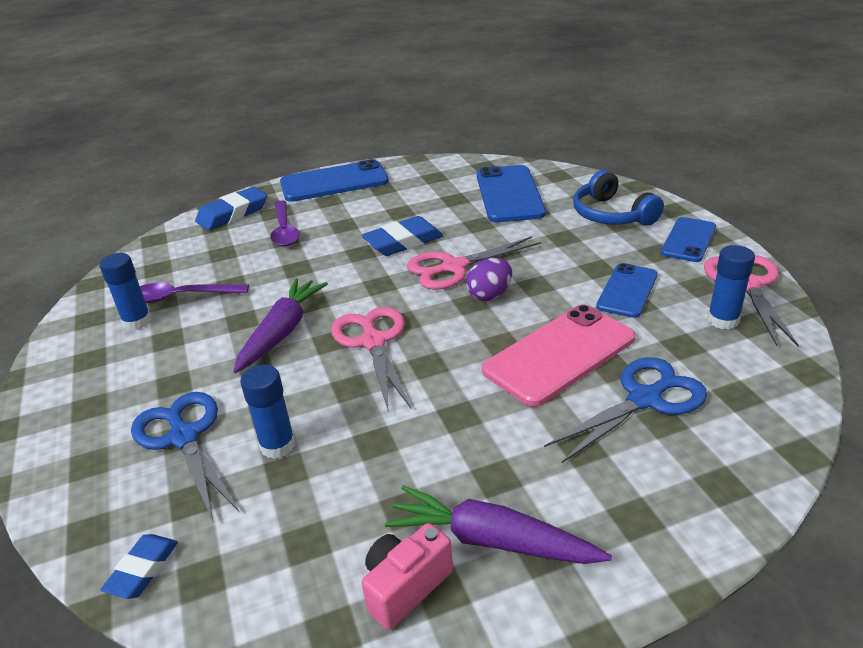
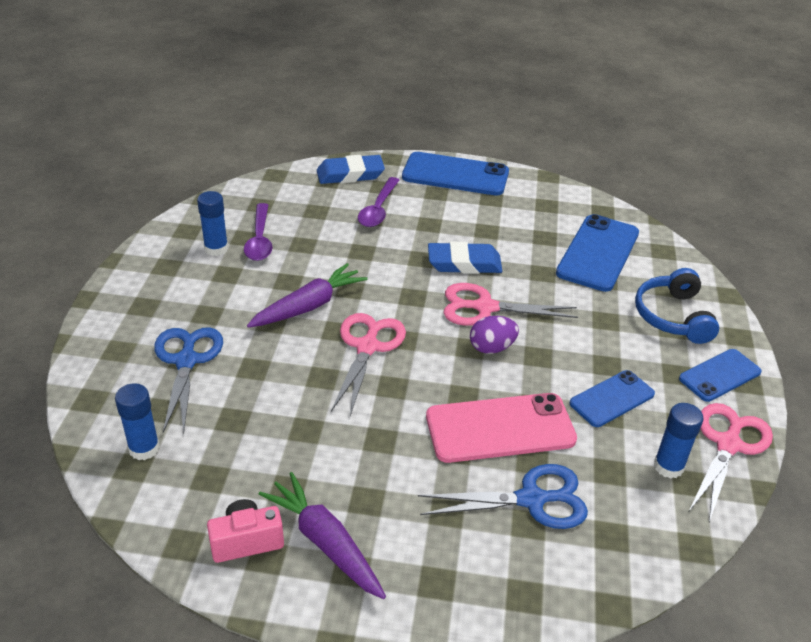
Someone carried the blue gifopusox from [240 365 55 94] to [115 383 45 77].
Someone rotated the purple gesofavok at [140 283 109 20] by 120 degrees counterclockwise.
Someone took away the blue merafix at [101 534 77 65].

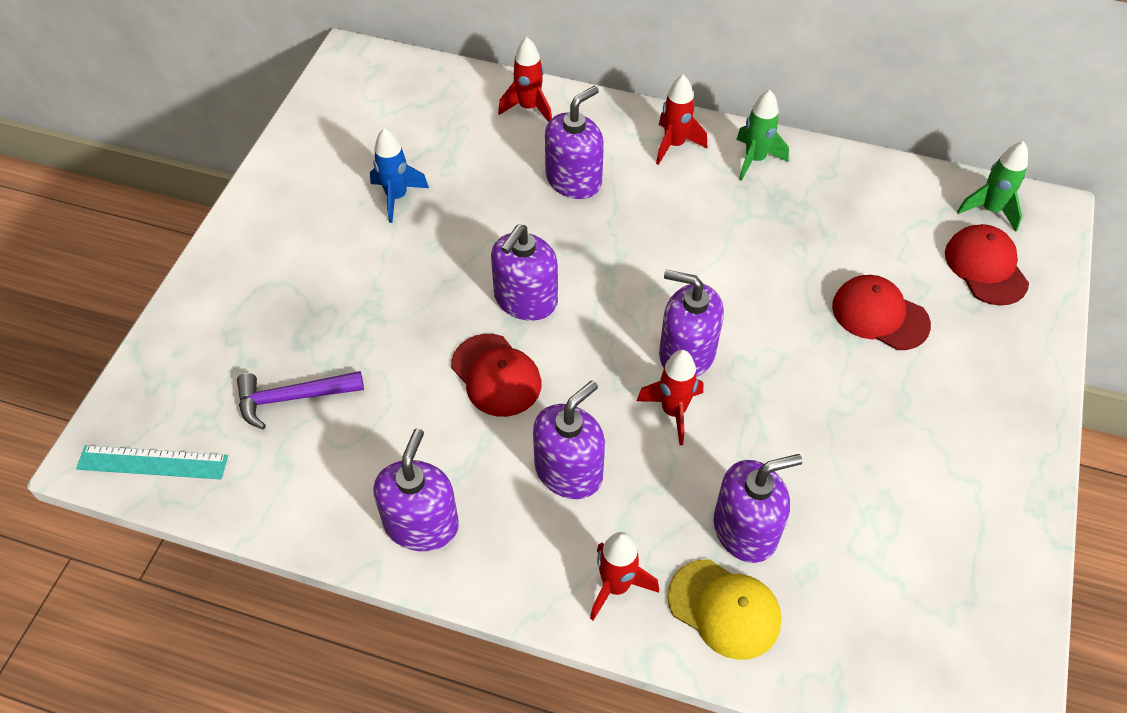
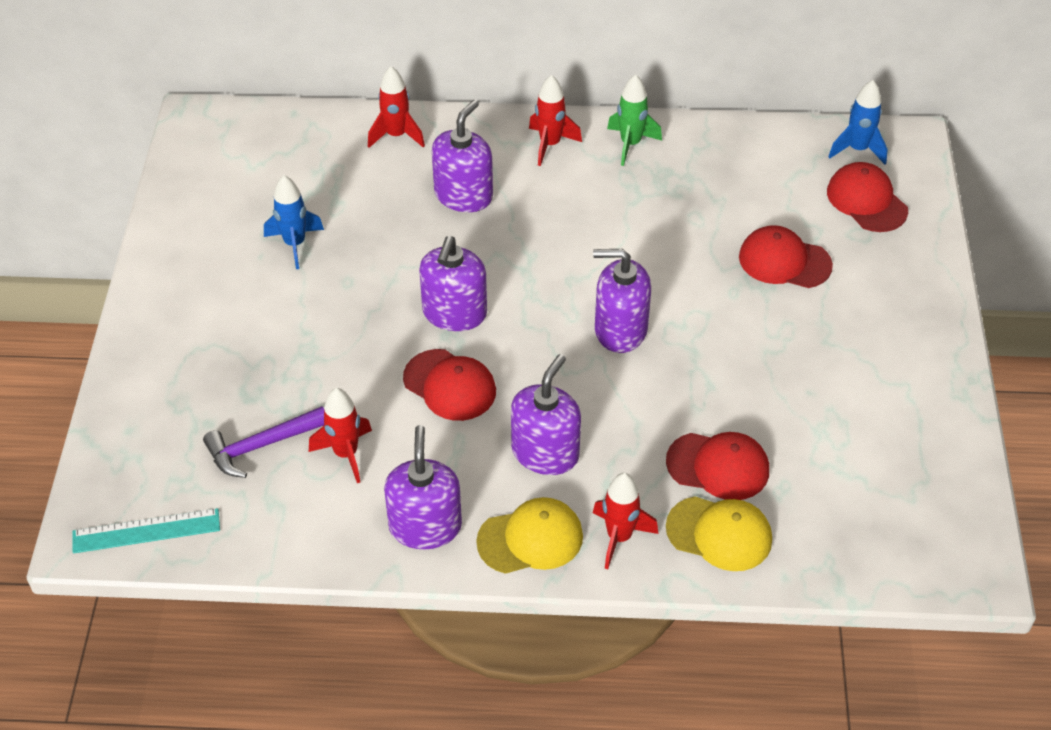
Someone carried the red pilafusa from [637 350 66 95] to [309 388 63 95].
Someone put down the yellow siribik at [476 497 107 77].
Someone swapped the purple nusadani at [714 454 89 109] for the red siribik at [666 432 103 68].
Someone repainted the green pilafusa at [957 141 71 91], which became the blue pilafusa at [828 80 60 84].

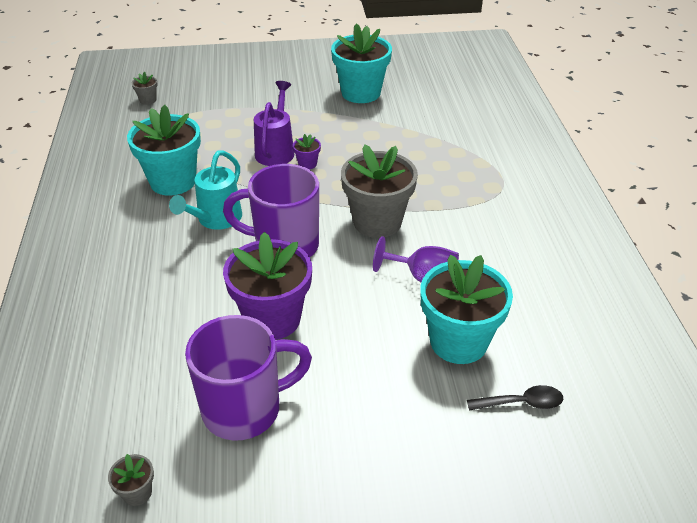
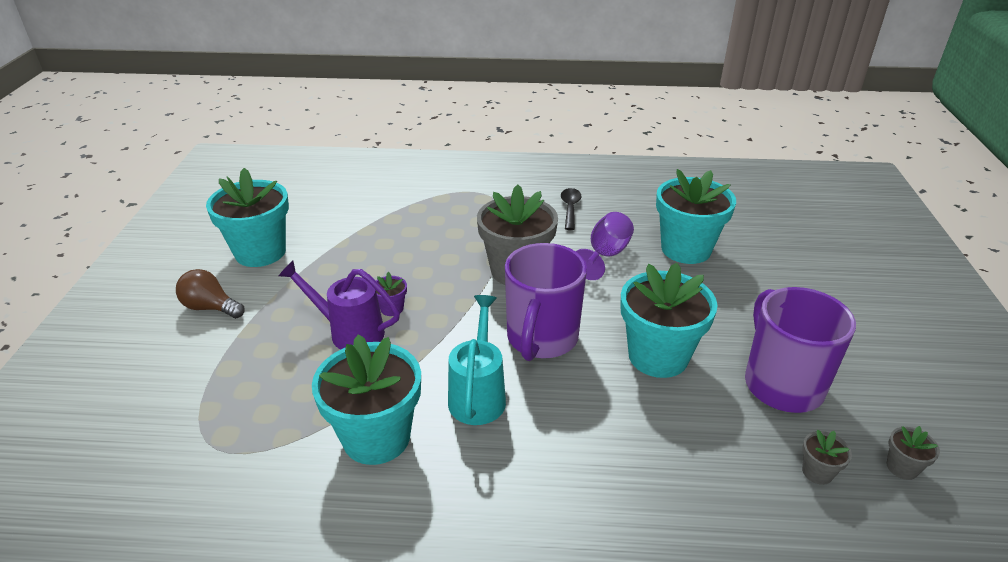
Someone put down the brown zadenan at [176 269 69 49].
Someone rotated the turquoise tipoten at [169 150 73 80] by 120 degrees counterclockwise.
Someone carried the black gesofavok from [467 385 96 26] to [561 188 21 42].
Someone repainted the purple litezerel at [223 232 89 108], which became the turquoise litezerel at [620 263 97 115].
Someone carried the grey litezerel from [132 72 26 33] to [802 430 50 55].

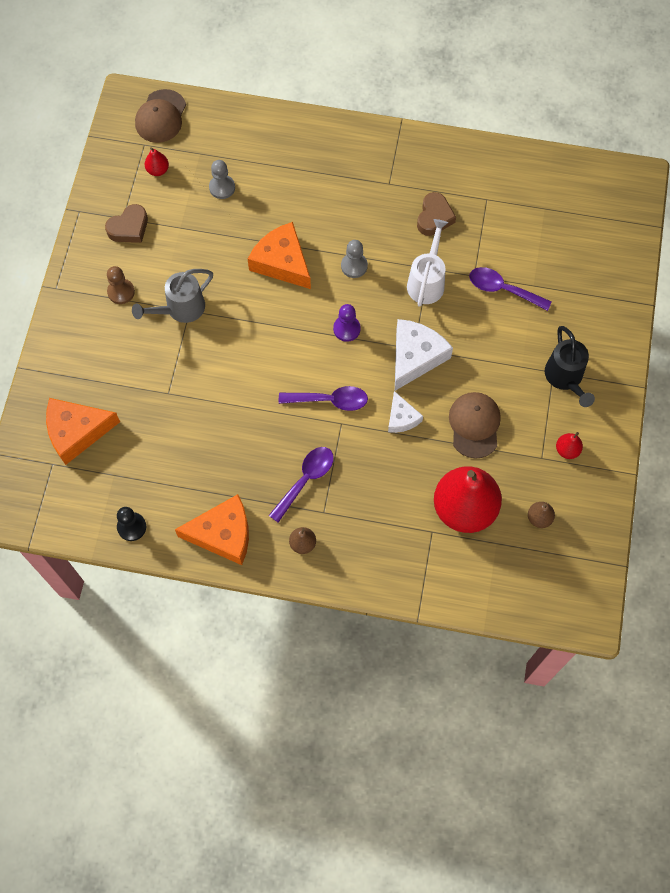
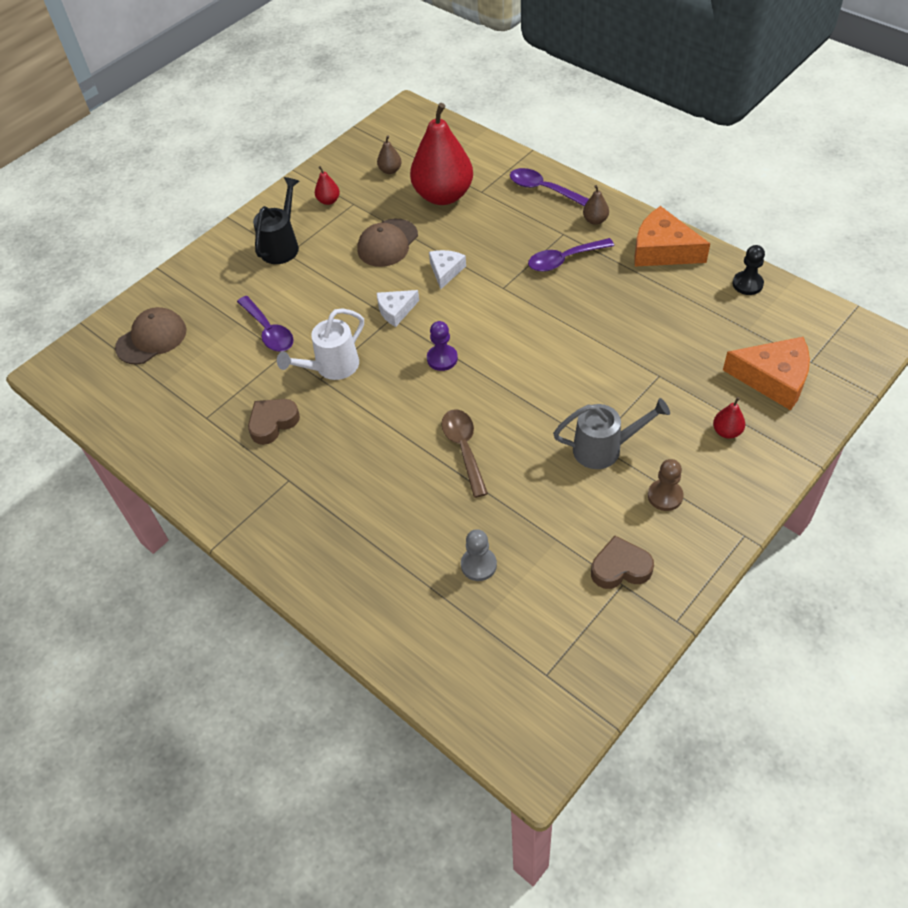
Someone carried the brown siribik from [135 89 51 54] to [115 307 71 57].
Someone scaled the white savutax at [395 319 58 72] by 0.57.
Someone swapped the orange savutax at [248 222 63 67] for the brown gesofavok at [441 409 47 89].
Someone carried the purple gesofavok from [279 386 89 25] to [510 168 79 38].
Someone carried the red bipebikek from [145 147 24 29] to [713 397 32 42].
Someone took away the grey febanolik at [341 240 27 38].

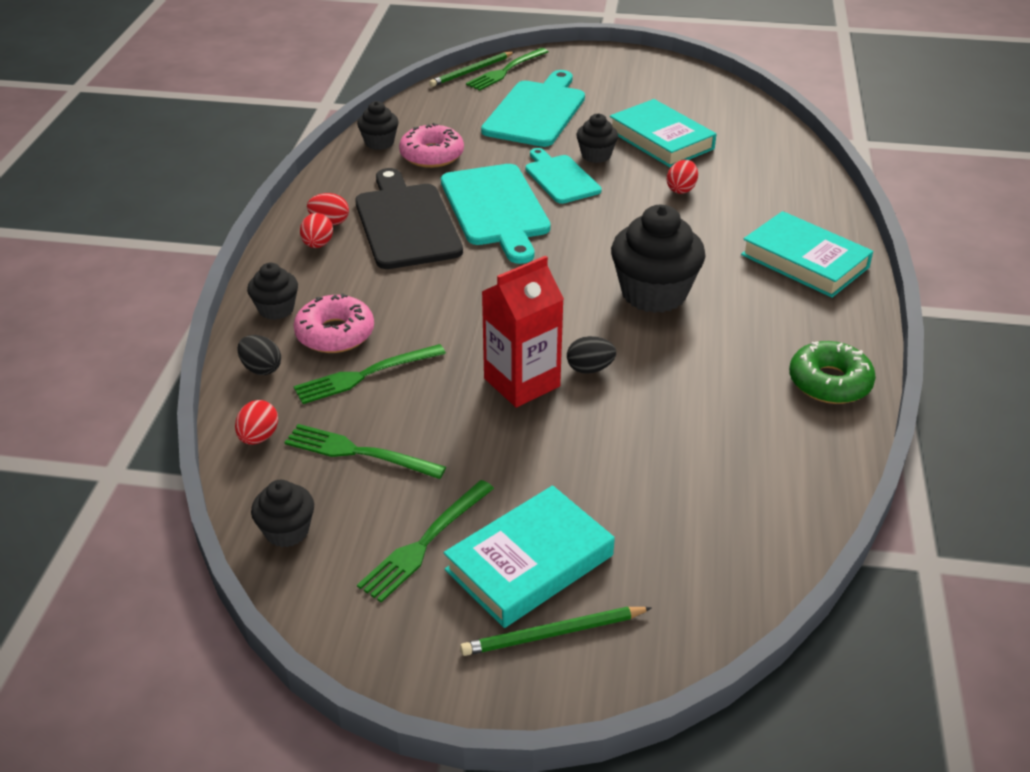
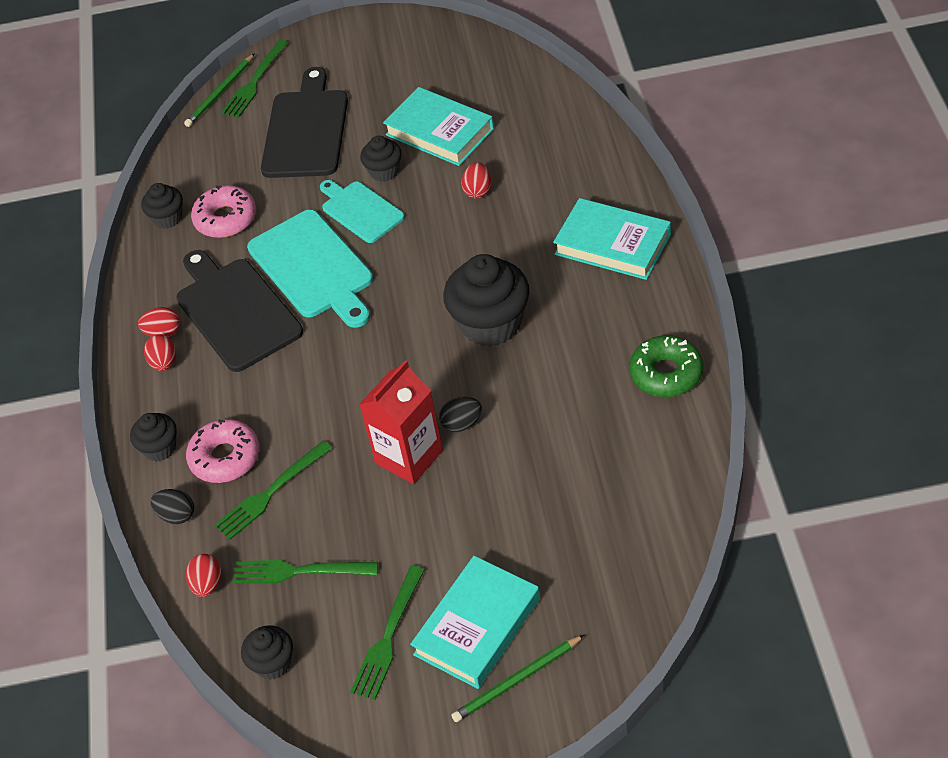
Someone repainted the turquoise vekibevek at [481 70 104 77], which became the black vekibevek at [261 67 87 111].

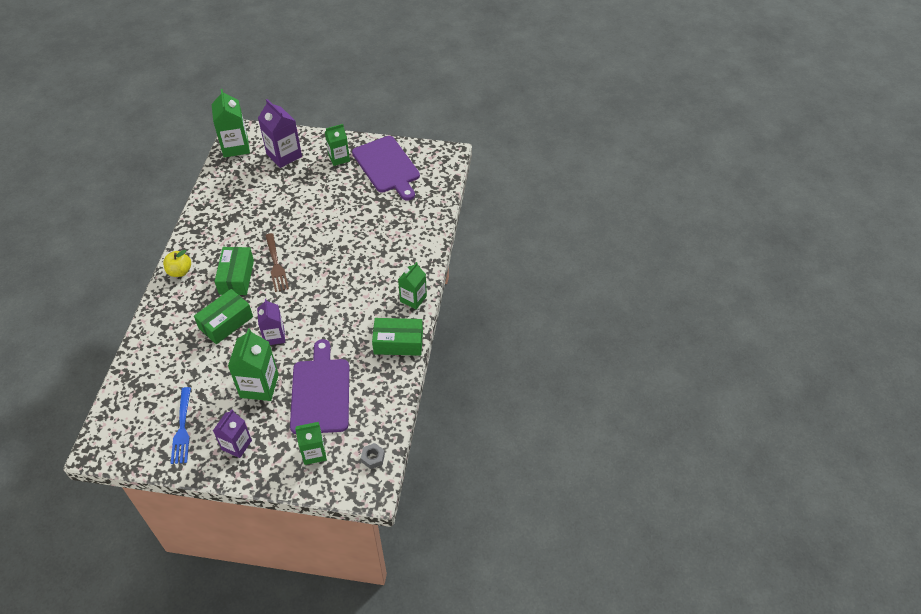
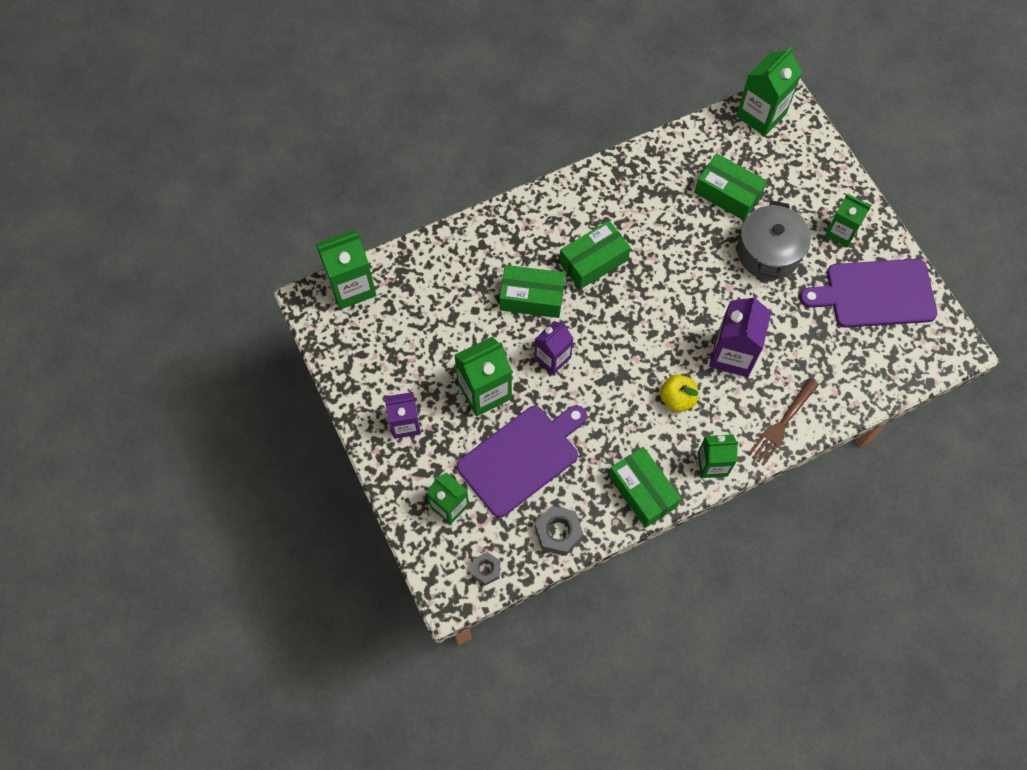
Someone put down the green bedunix at [316 230 61 79].
Someone put down the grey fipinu at [535 506 48 50].
Someone carried the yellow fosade from [163 250 28 27] to [660 375 38 37].
Someone put down the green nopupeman at [694 153 73 67].
Someone carried the purple bedunix from [258 99 44 69] to [709 295 62 82].
Someone put down the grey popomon at [737 201 74 79].
Someone carried the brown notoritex from [265 233 24 59] to [748 378 71 88].
Someone rotated the purple vekibevek at [352 136 68 65] by 60 degrees clockwise.
Someone took away the blue notoritex at [171 387 20 77].

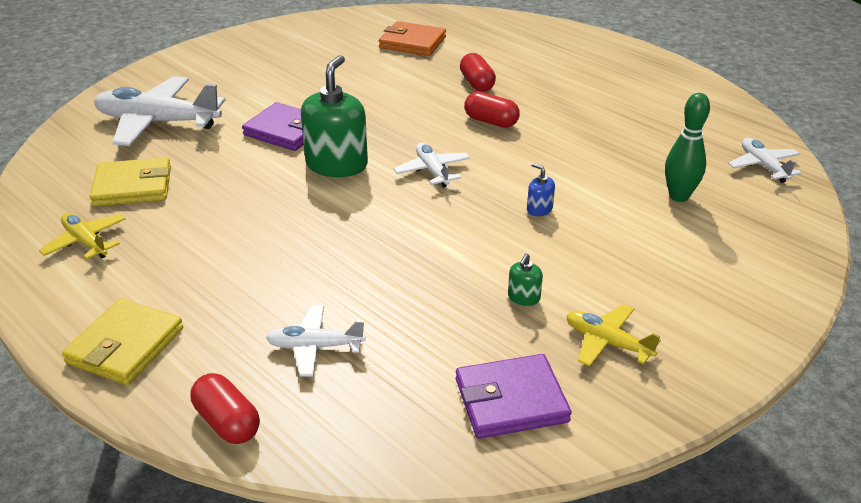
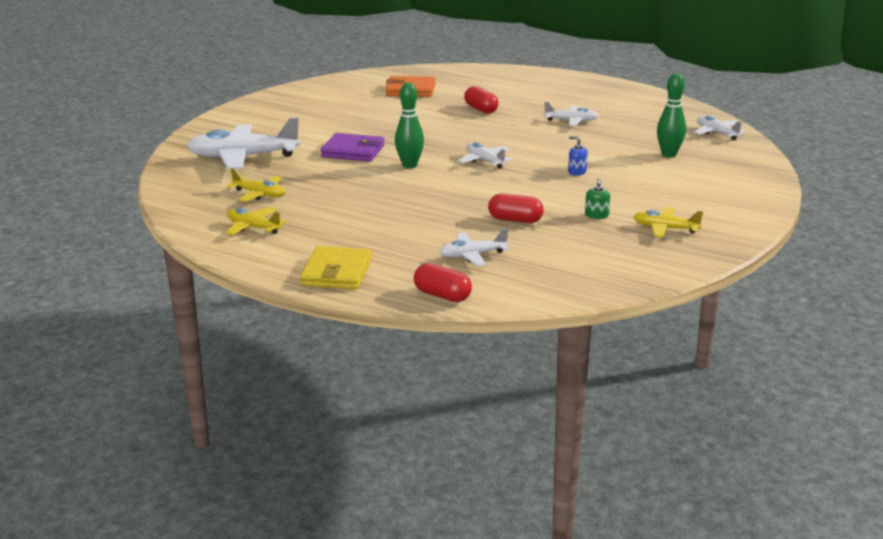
Someone swapped the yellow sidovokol at [90 157 81 49] for the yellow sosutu at [227 168 58 34].
Someone swapped the green nusadani at [301 55 67 122] for the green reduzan at [395 83 29 85].
Someone carried the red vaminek from [464 92 56 36] to [488 193 56 30].
Someone put down the white sosutu at [544 102 55 24].
Someone took away the purple sidovokol at [456 354 116 85].

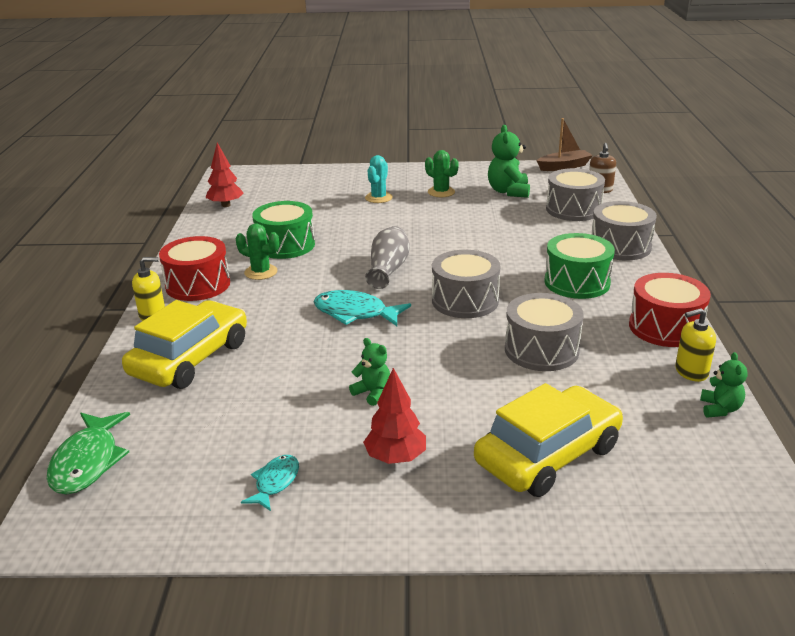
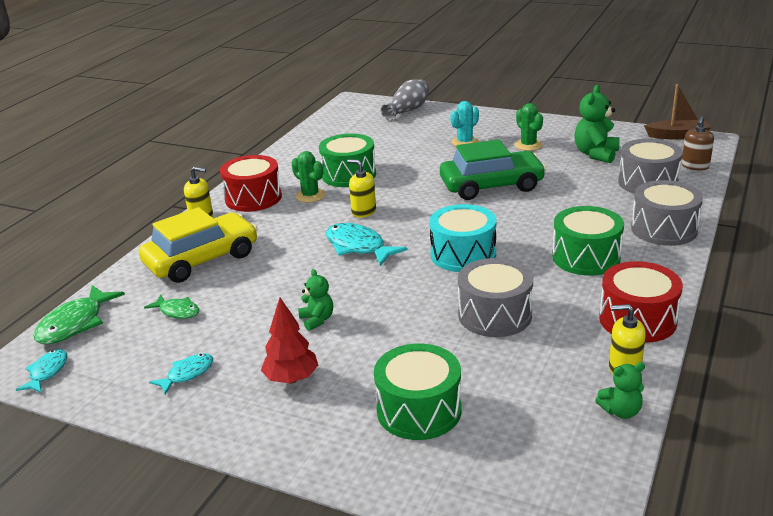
Someone put down the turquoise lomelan at [16 349 51 44].
Someone put down the green lomelan at [144 295 55 24].
Someone put down the yellow nusadani at [347 159 29 59].
Someone swapped the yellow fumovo at [474 383 149 114] for the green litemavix at [374 344 87 96].
Someone carried the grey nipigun from [365 226 45 63] to [381 79 48 42].
Someone repainted the grey litemavix at [432 250 68 68], which became the turquoise litemavix at [429 204 68 68].
Someone put down the green fumovo at [440 139 106 61].
Someone rotated the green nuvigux at [700 352 48 65] by 45 degrees clockwise.
Someone took away the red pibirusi at [205 143 39 64].

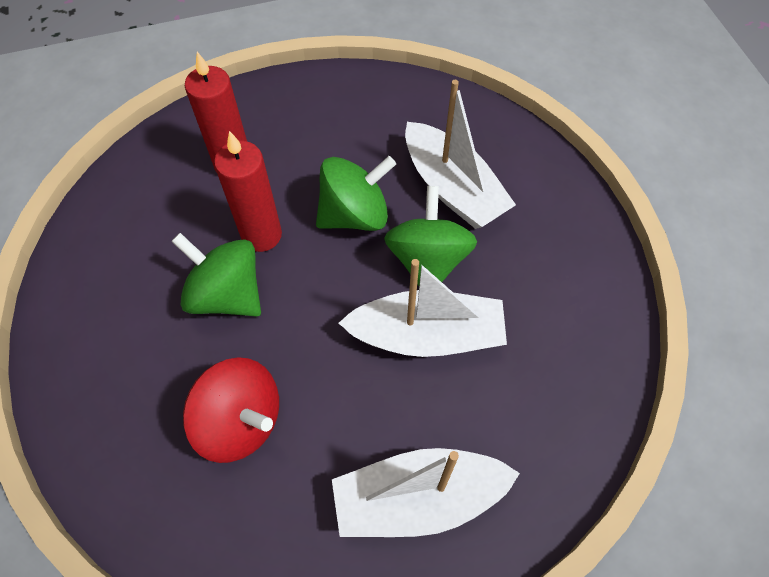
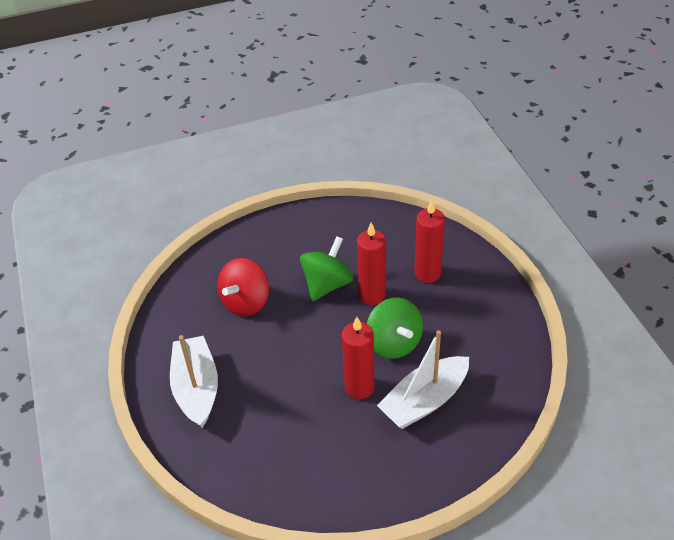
Someone swapped the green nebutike at [384 186 93 100] for the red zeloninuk at [342 317 32 82].
Someone took away the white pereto at [339 259 168 98].

